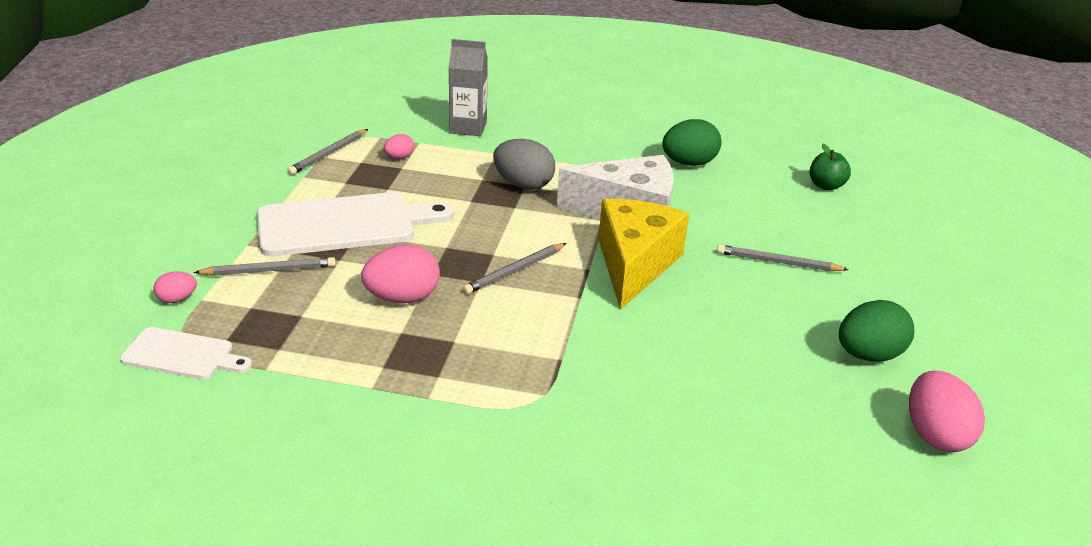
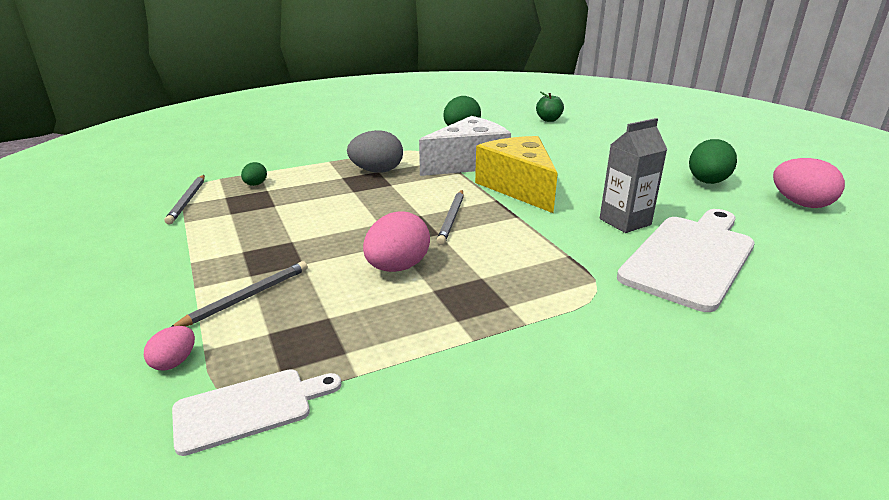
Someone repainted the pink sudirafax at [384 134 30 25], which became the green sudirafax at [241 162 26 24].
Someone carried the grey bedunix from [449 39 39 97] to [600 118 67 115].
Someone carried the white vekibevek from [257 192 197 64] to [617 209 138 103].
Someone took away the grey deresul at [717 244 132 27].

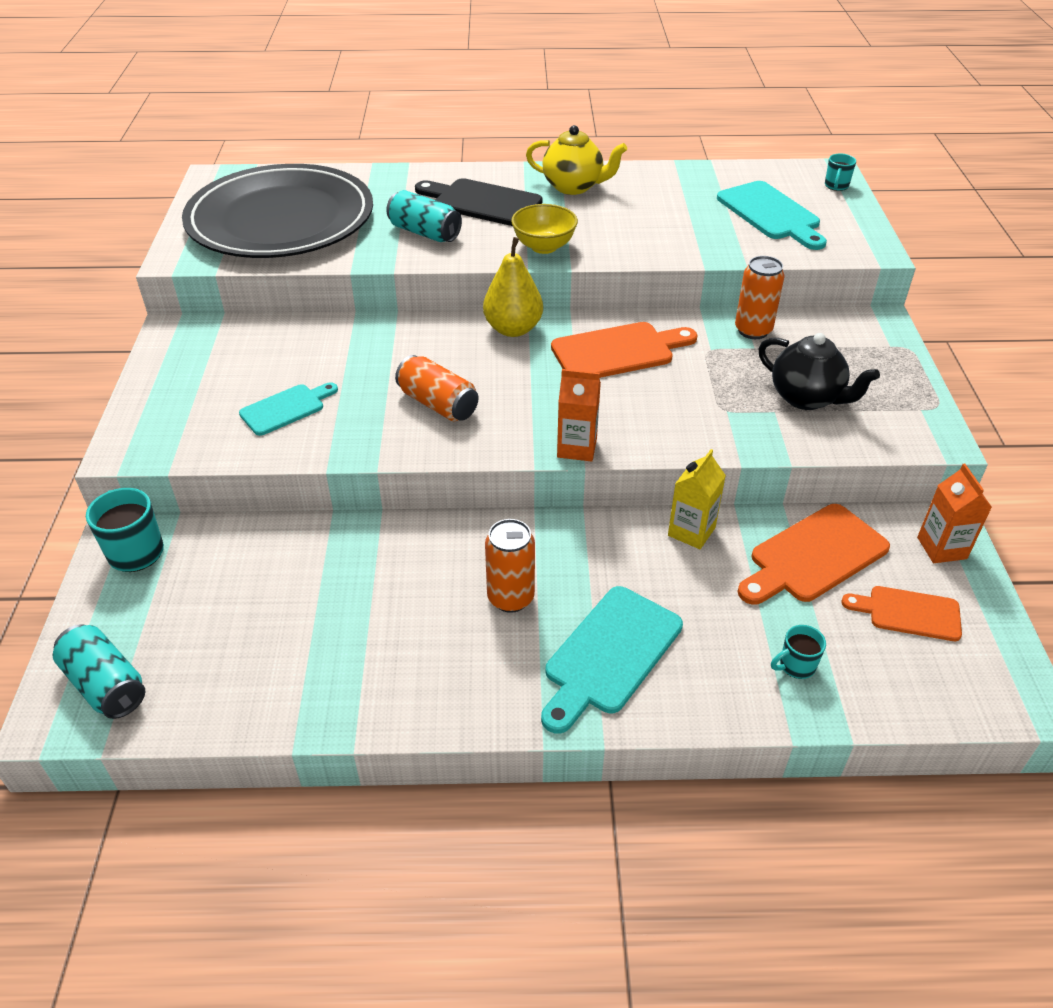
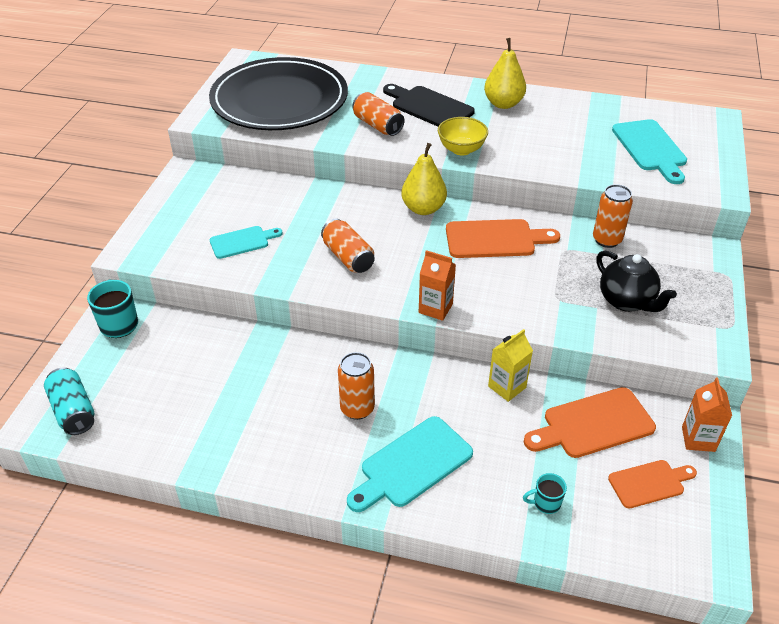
Someone repainted the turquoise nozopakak at [386 190 76 52], which became the orange nozopakak at [352 92 52 44].
Someone swapped the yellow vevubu at [526 125 101 70] for the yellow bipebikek at [484 38 42 71].
Someone rotated the orange vekibevek at [841 586 121 55] by 135 degrees clockwise.
Someone took away the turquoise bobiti at [825 154 31 37].

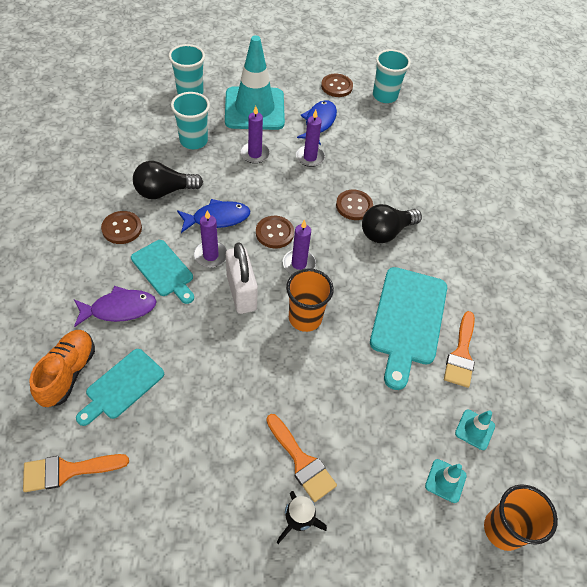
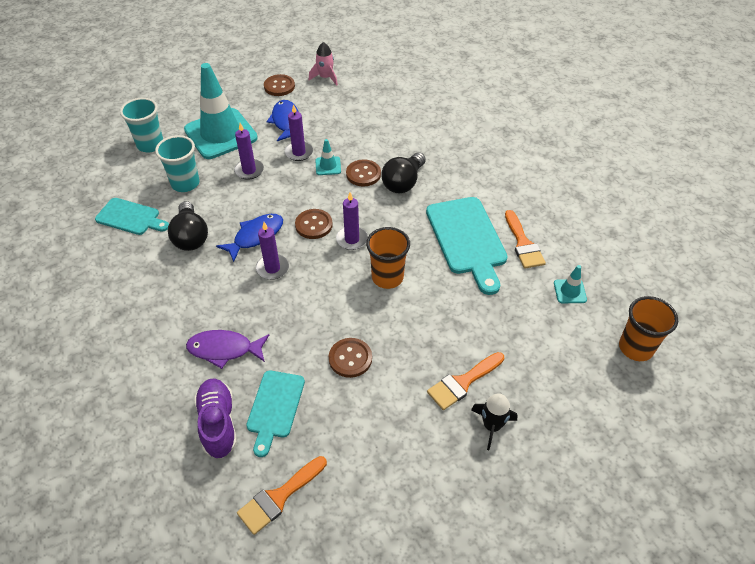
Someone carried the turquoise vekibevek from [131 240 63 64] to [95 198 74 37].
Someone rotated the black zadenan at [133 161 70 38] by 60 degrees counterclockwise.
Someone rotated the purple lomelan at [74 286 83 41] by 135 degrees counterclockwise.
Someone repainted the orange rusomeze at [29 330 66 77], which became the purple rusomeze at [194 379 43 79].
Someone swapped the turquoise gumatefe at [373 49 38 54] for the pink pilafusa at [309 42 29 44].
Someone carried the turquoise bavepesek from [425 459 42 44] to [315 139 26 36].
Someone carried the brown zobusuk from [101 211 41 33] to [329 338 43 40].
Someone rotated the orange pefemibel at [266 414 71 88] by 120 degrees clockwise.
Someone took away the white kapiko at [226 242 32 72].

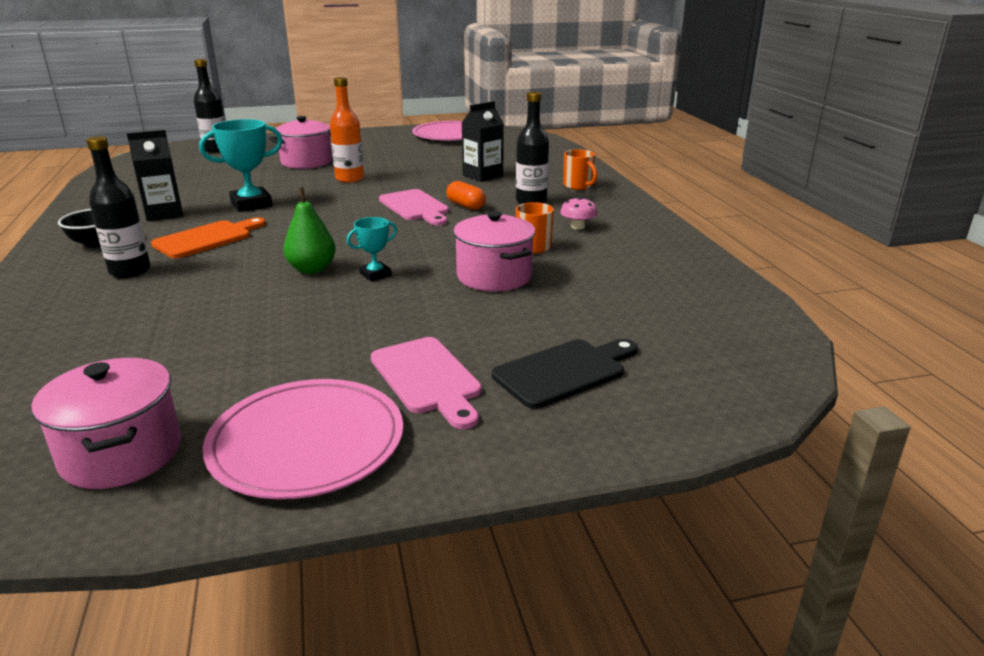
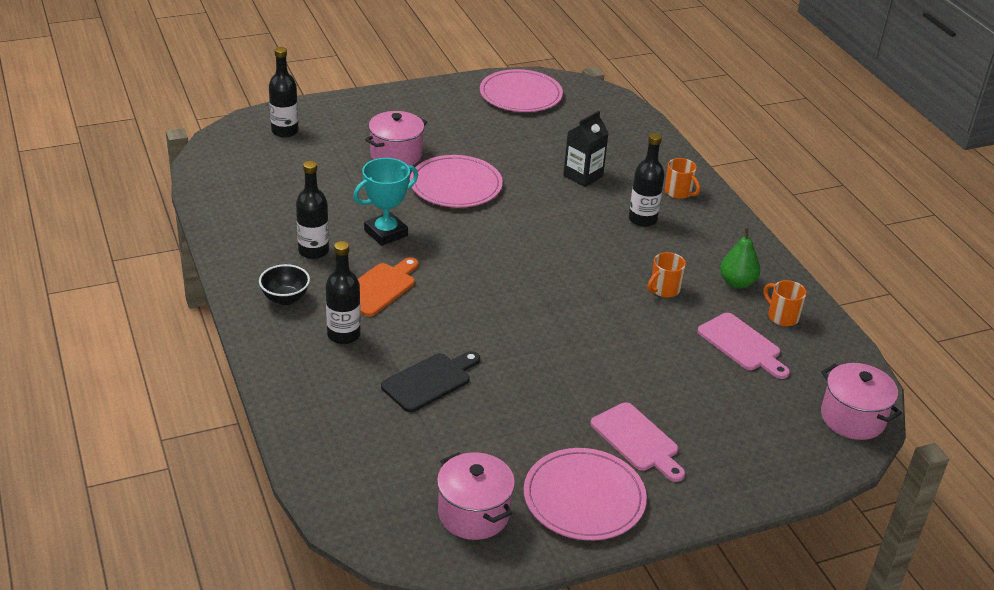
Someone swapped the black bedunix at [127 130 56 91] for the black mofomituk at [296 161 33 98].
Someone carried the black vekibevek from [492 339 146 70] to [381 351 99 61].
Someone swapped the orange mofomituk at [330 77 34 106] for the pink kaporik at [410 155 93 52].
Someone carried the pink vekibevek from [379 189 70 36] to [697 313 93 66].
Someone carried the green bipebikek from [283 188 53 86] to [720 228 40 61].
Someone put down the orange bobiti at [764 280 43 46].
Someone carried the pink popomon from [453 211 83 80] to [821 363 81 77].
Someone took away the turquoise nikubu at [347 217 50 64].
Someone took away the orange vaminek at [446 181 40 29].
Someone took away the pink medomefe at [560 197 38 32].

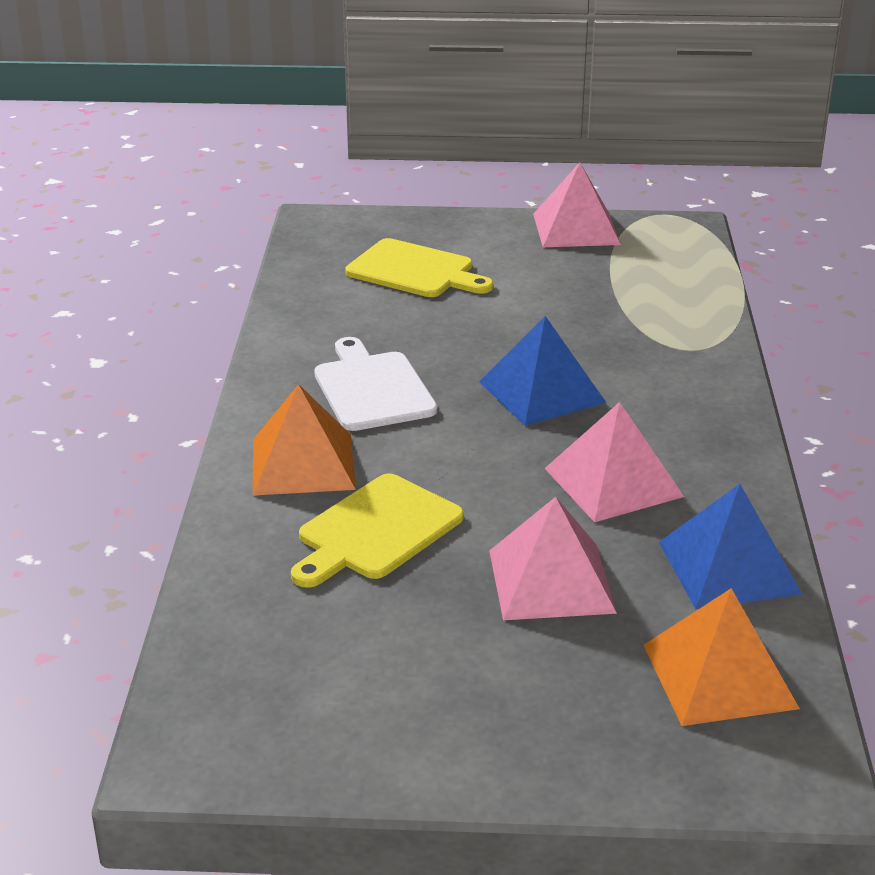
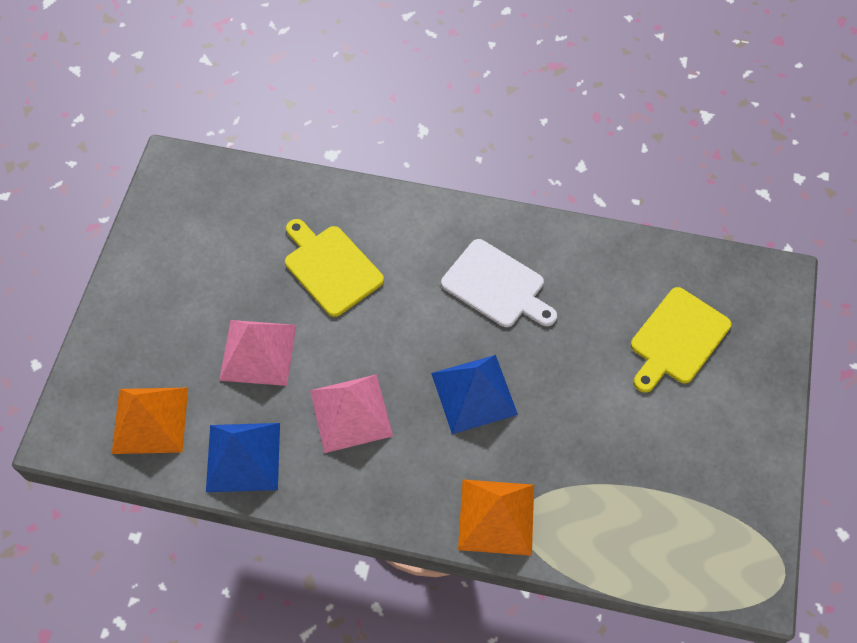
Someone rotated the white vekibevek at [314 337 123 94] by 45 degrees clockwise.
Someone carried the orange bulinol from [253 384 103 112] to [458 479 76 77].
Someone took away the pink bulinol at [533 162 88 85].

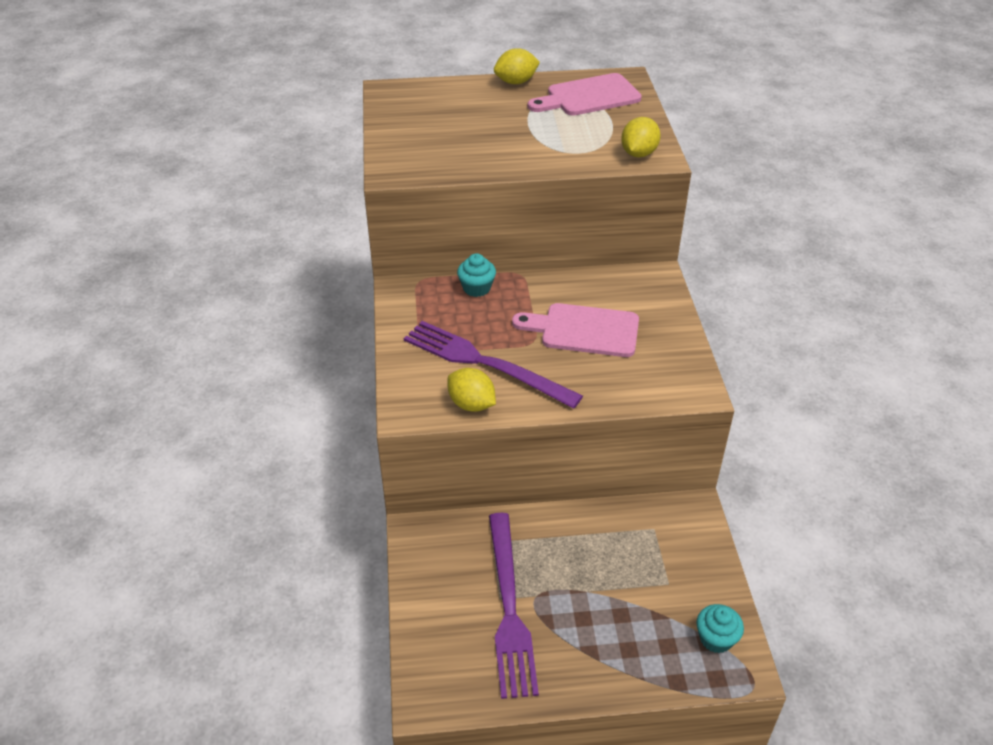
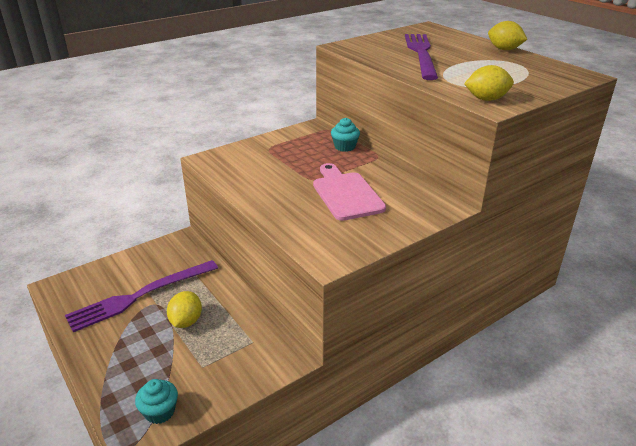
Someone carried the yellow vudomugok from [447 368 49 44] to [167 291 35 37].
Someone carried the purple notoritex from [404 321 179 88] to [405 34 33 46].
Someone took away the pink vekibevek at [528 73 114 43].

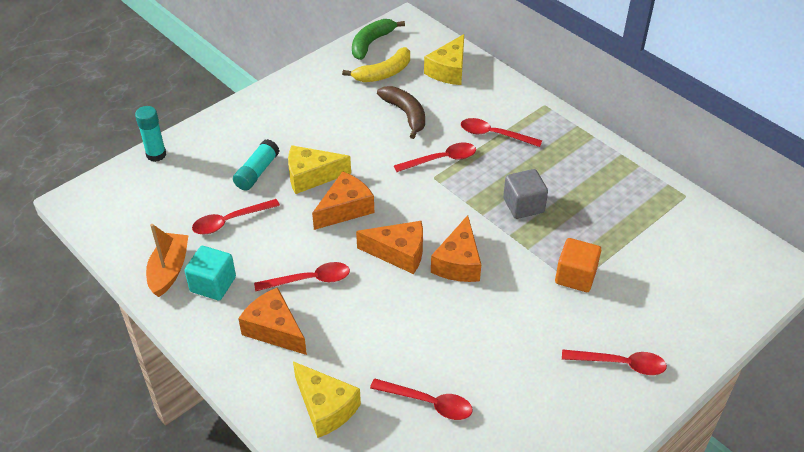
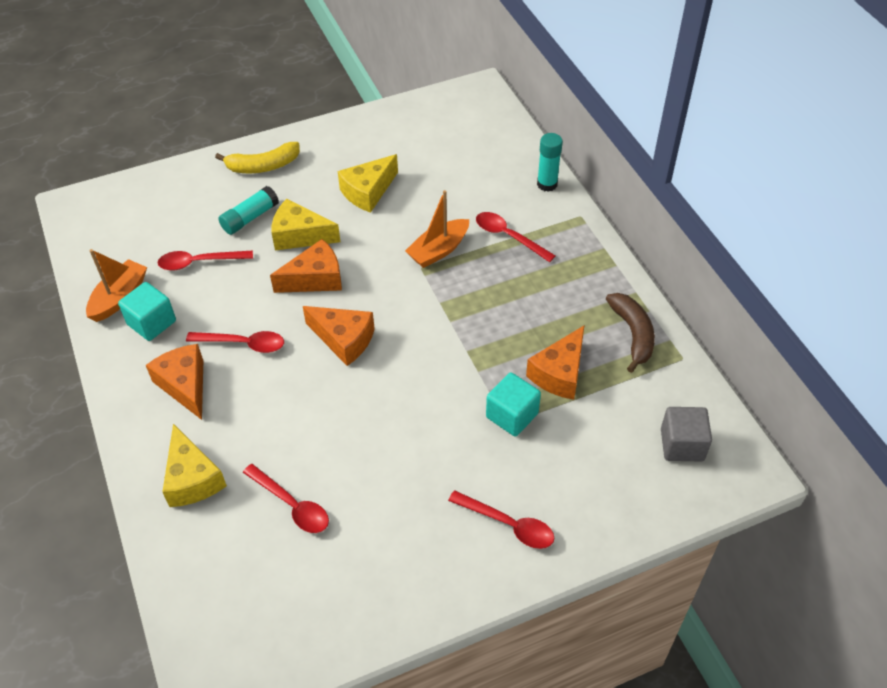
Someone carried the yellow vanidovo from [342 47 68 35] to [215 142 85 31].
Someone carried the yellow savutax from [424 34 40 51] to [338 154 60 59].
Someone swapped the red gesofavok at [394 143 82 29] for the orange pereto at [405 190 64 78].
Someone repainted the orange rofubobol at [555 238 46 54], which became the turquoise rofubobol at [486 373 55 63].
Someone carried the orange savutax from [431 215 50 67] to [526 326 58 74].
Someone carried the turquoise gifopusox from [135 106 31 56] to [537 133 26 59].
Someone carried the brown vanidovo from [377 86 48 53] to [606 293 49 80].
Someone carried the grey rofubobol from [503 169 45 50] to [661 407 51 54].
Someone took away the green vanidovo at [352 19 53 41].

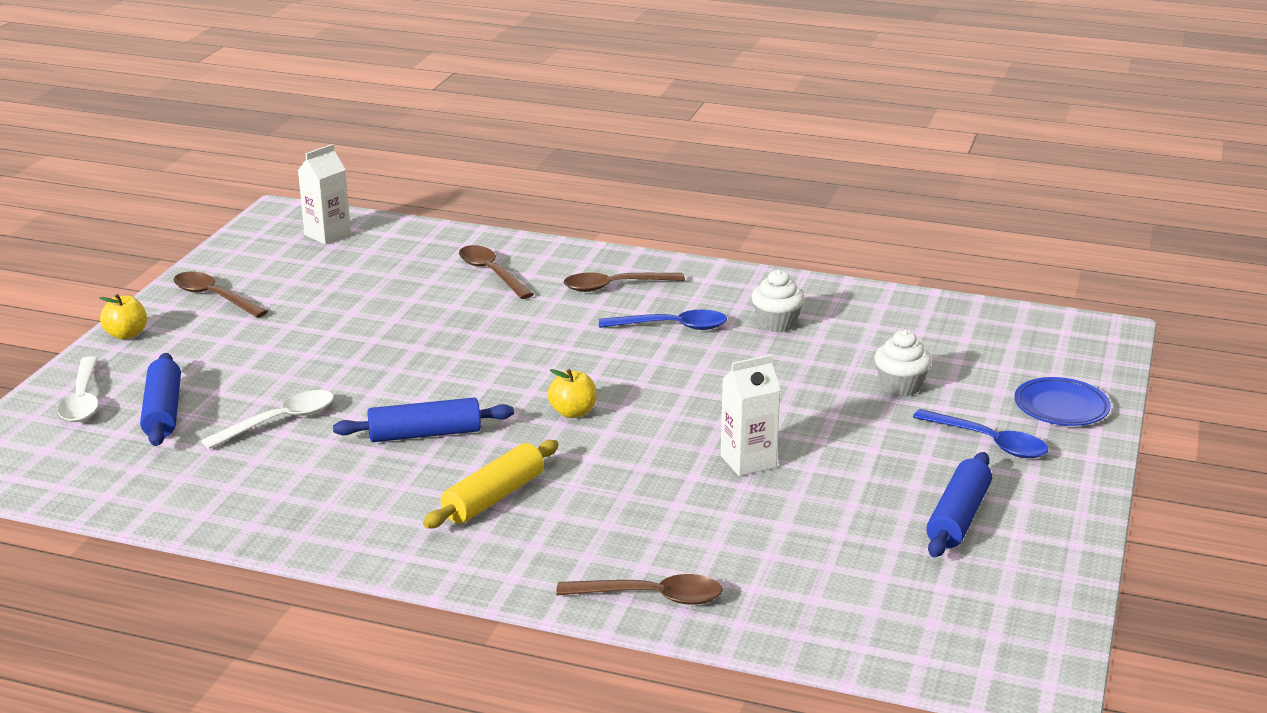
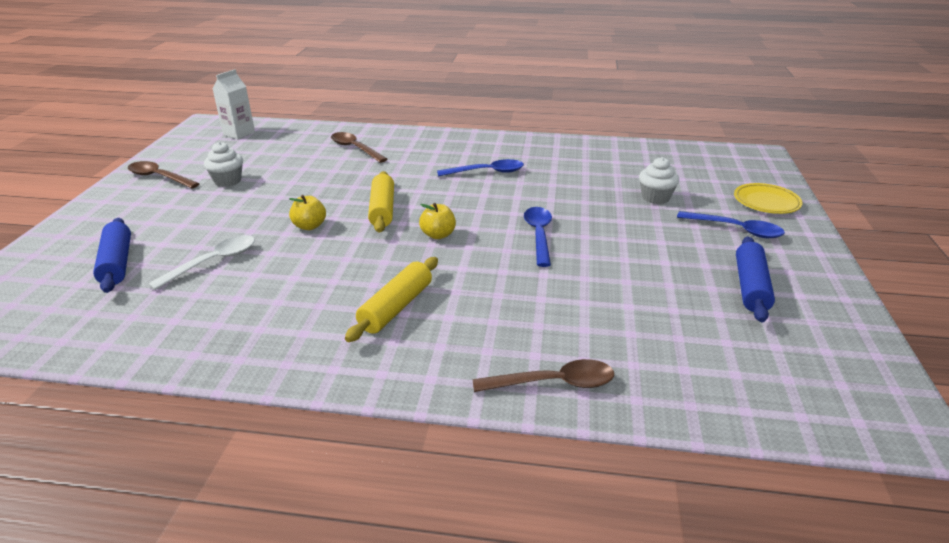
Someone carried the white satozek from [751 270 54 62] to [204 142 39 45].
Someone carried the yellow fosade from [99 294 48 45] to [289 195 37 35].
Someone put down the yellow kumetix at [368 171 26 62].
Someone put down the blue gesofavok at [524 207 28 60].
Someone repainted the blue kaporik at [1014 377 97 49], which became the yellow kaporik at [734 183 69 31].
Someone took away the white gesofavok at [58 356 41 66].
Someone took away the blue kumetix at [333 397 181 45].
Someone took away the brown gesofavok at [564 272 121 20].
Someone took away the white bedunix at [721 354 59 122].

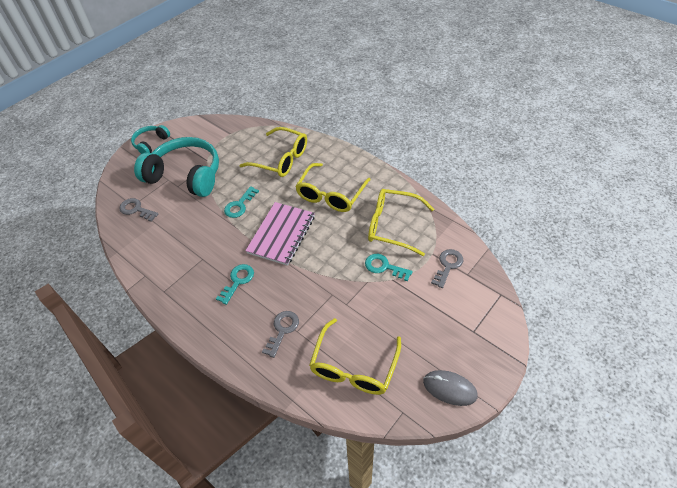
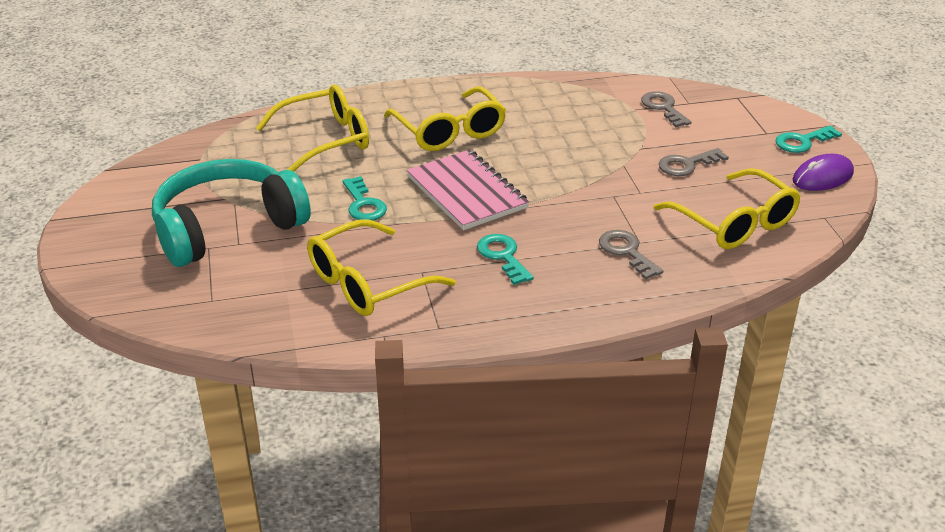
Someone carried the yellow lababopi from [368 189 66 67] to [307 219 148 97].
Someone carried the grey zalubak from [119 198 39 24] to [659 148 70 28].
Someone carried the turquoise zalubak from [365 254 48 27] to [776 125 66 28].
Someone repainted the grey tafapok at [423 370 55 36], which became the purple tafapok at [793 154 61 37].
Someone took away the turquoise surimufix at [131 125 39 29].

